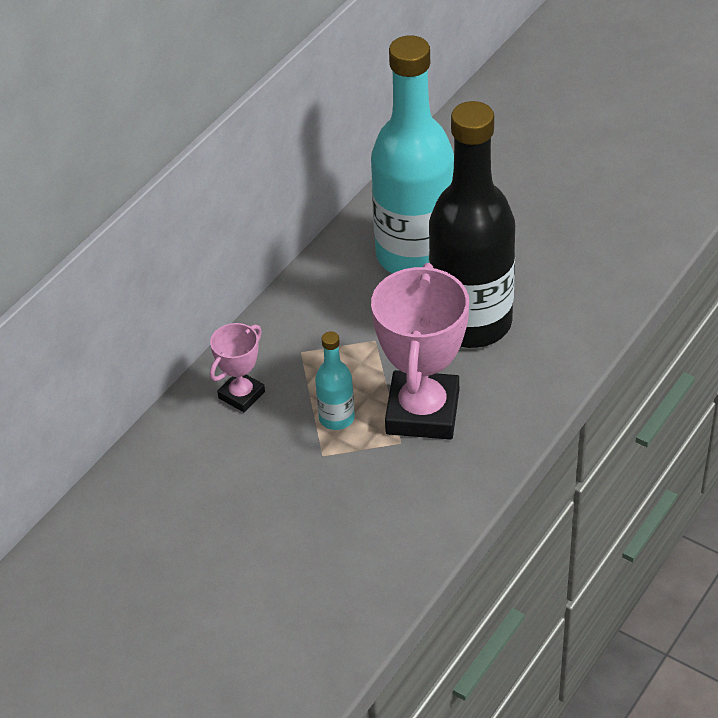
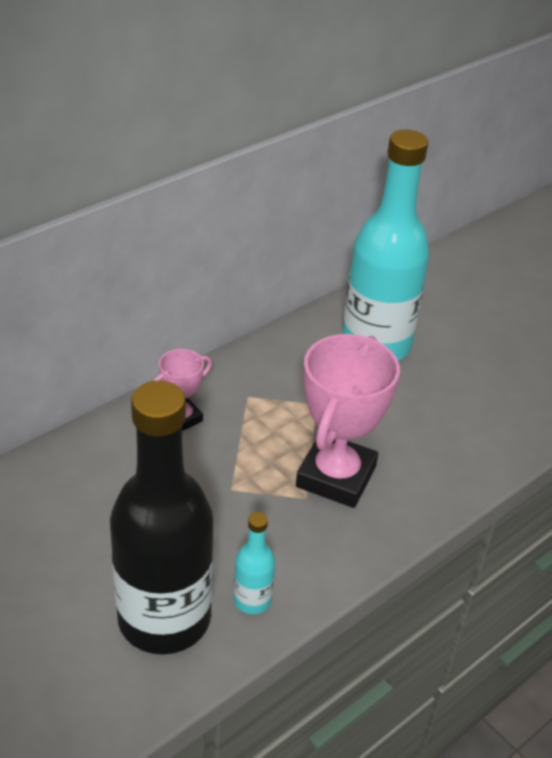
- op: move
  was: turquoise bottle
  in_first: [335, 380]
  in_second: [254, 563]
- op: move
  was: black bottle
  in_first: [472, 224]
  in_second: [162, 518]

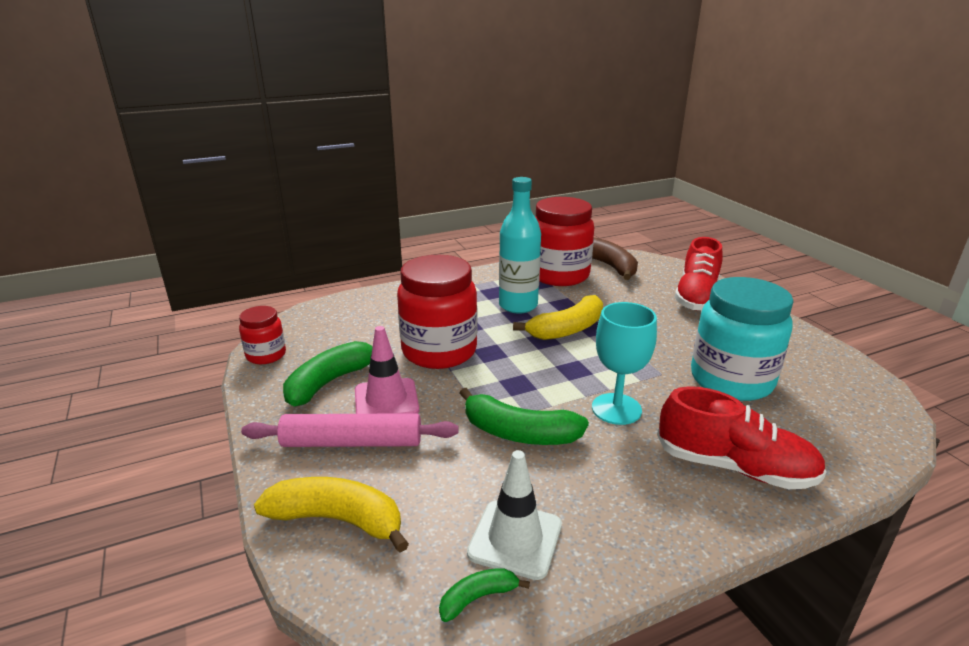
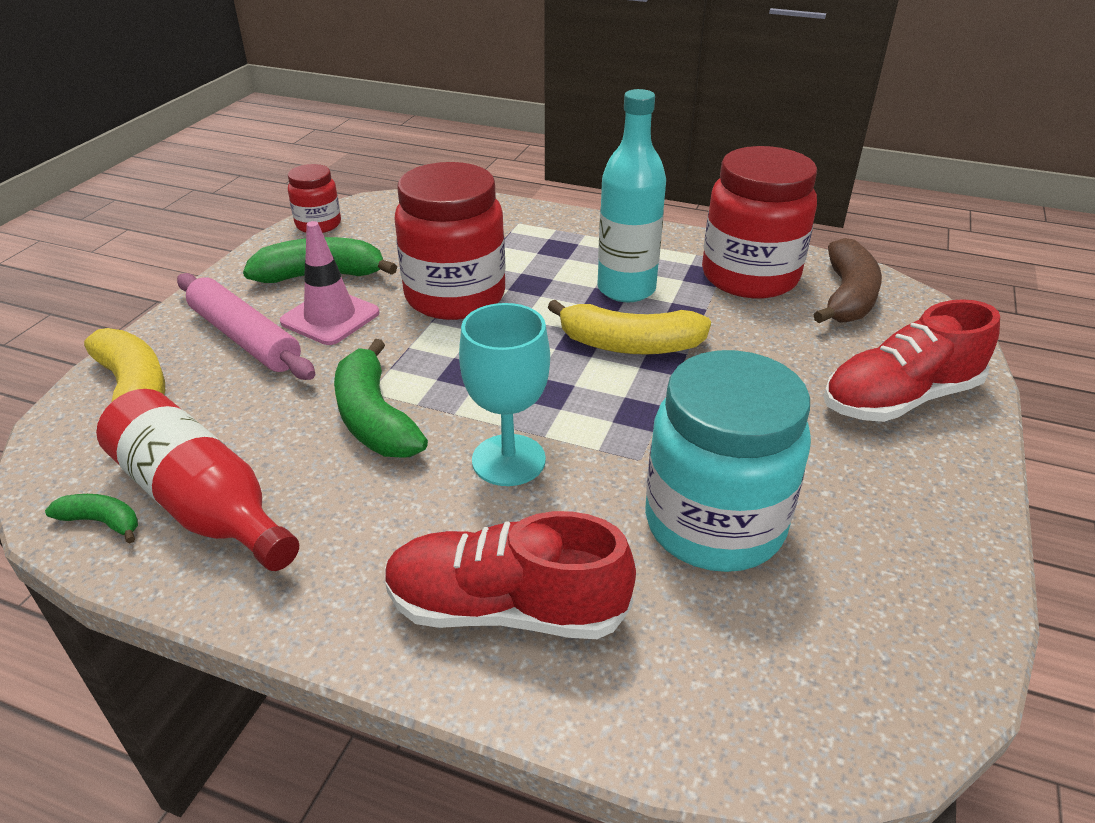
- op: replace
  was: white traffic cone
  now: red bottle
  in_first: [514, 515]
  in_second: [197, 480]
- op: rotate
  was: red shoe
  in_first: [742, 437]
  in_second: [510, 575]
  clockwise: 120

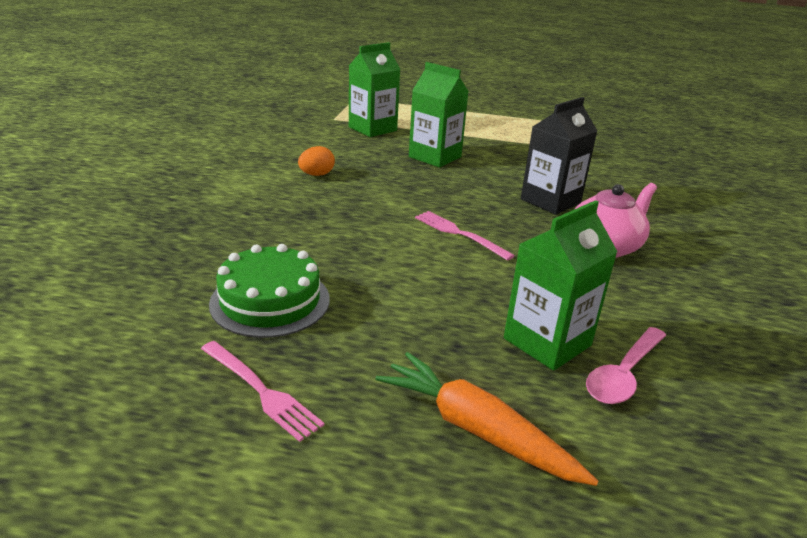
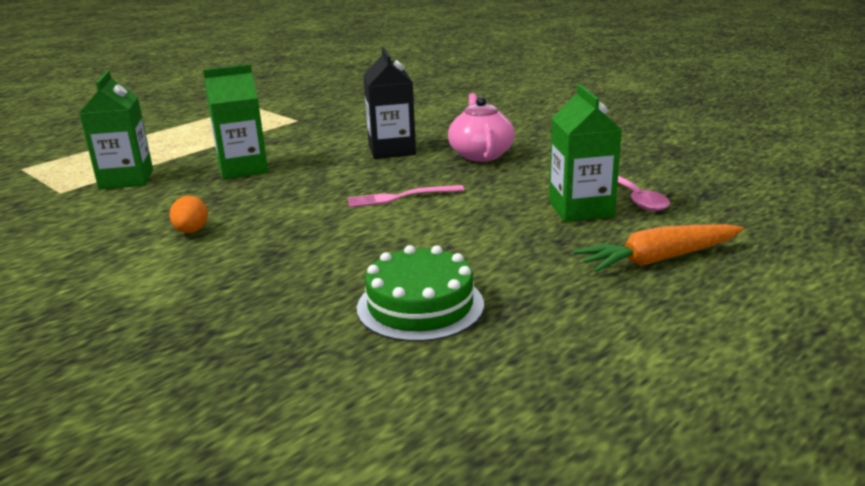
- op: delete
  was: pink fork
  in_first: [263, 391]

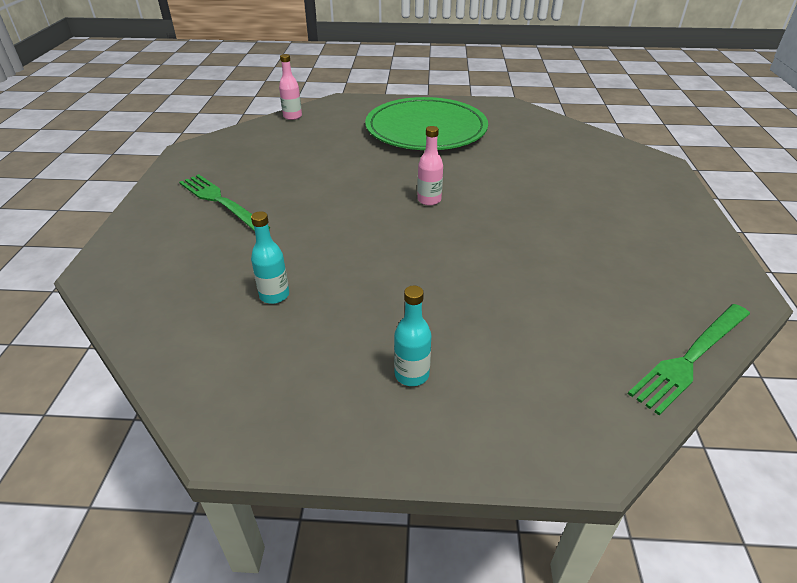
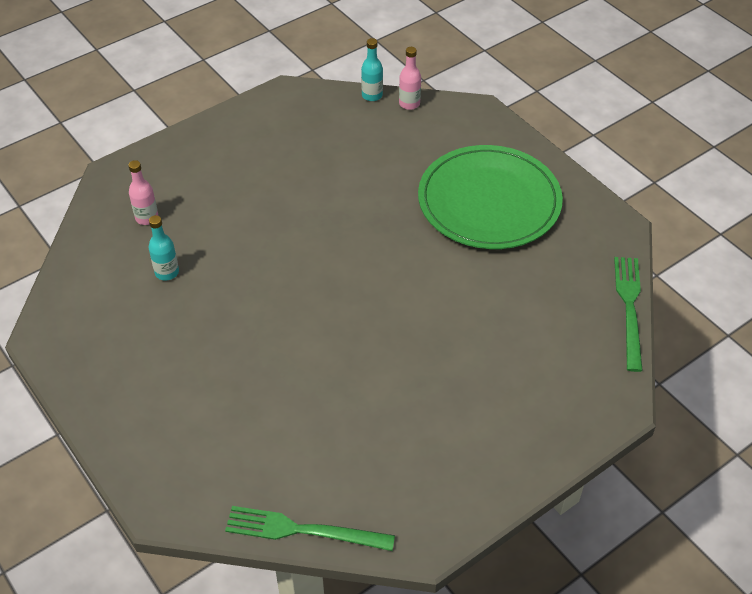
- op: move
  was: green fork
  in_first: [224, 202]
  in_second: [628, 314]
- op: move
  was: turquoise bottle
  in_first: [413, 336]
  in_second: [372, 69]
- op: move
  was: pink bottle
  in_first: [430, 166]
  in_second: [143, 192]

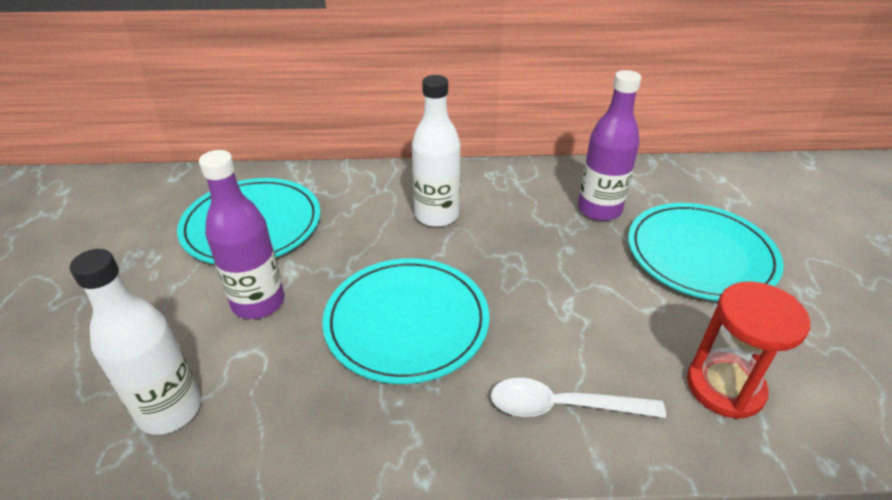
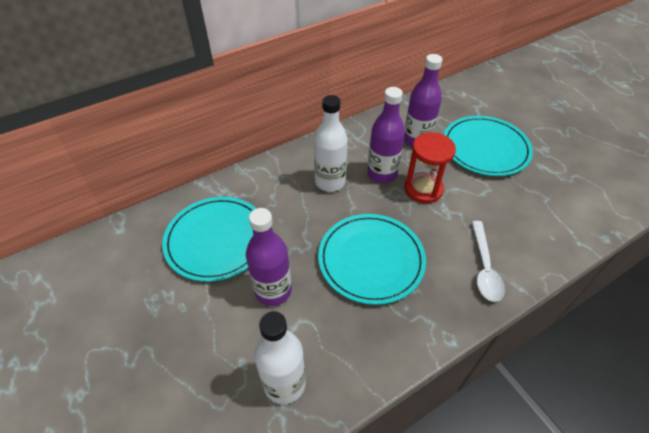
- op: rotate
  was: white spoon
  in_first: [578, 398]
  in_second: [488, 261]
  clockwise: -60
- op: move
  was: red hourglass
  in_first: [748, 350]
  in_second: [430, 167]
- op: insert
  now: purple bottle
  in_second: [386, 135]

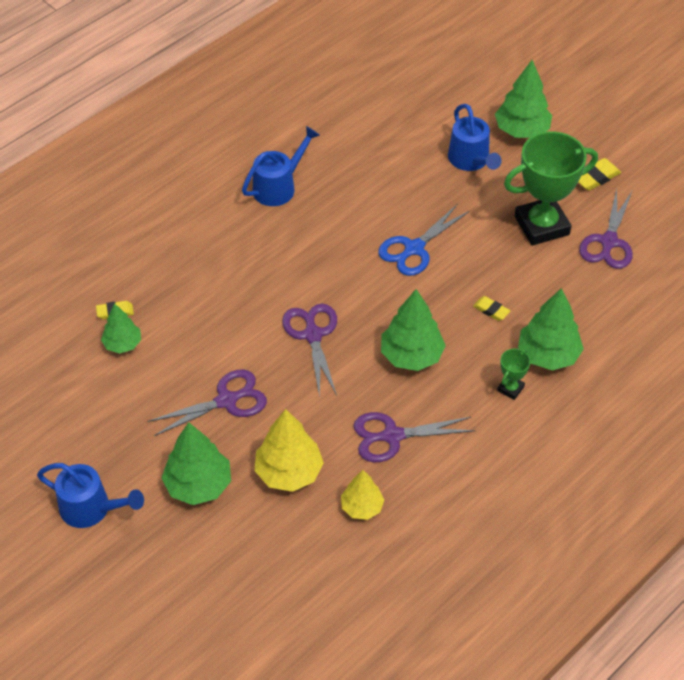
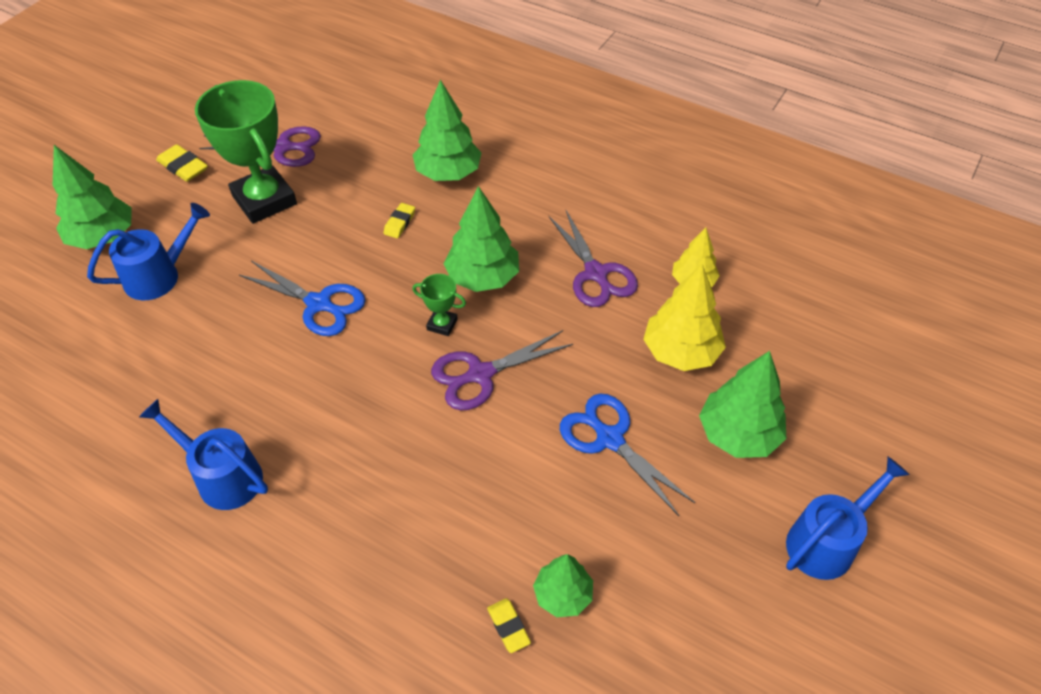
- op: rotate
  was: blue watering can
  in_first: [90, 495]
  in_second: [848, 518]
  clockwise: 45
- op: recolor
  was: purple scissors
  now: blue scissors
  in_first: [207, 402]
  in_second: [627, 455]
- op: move
  was: green trophy
  in_first: [514, 374]
  in_second: [439, 305]

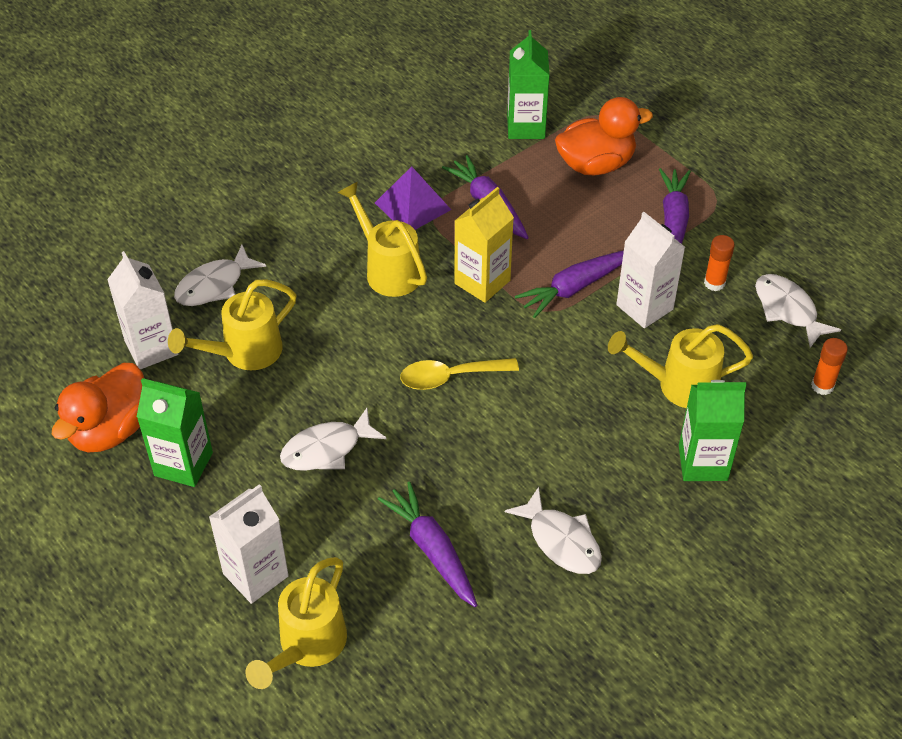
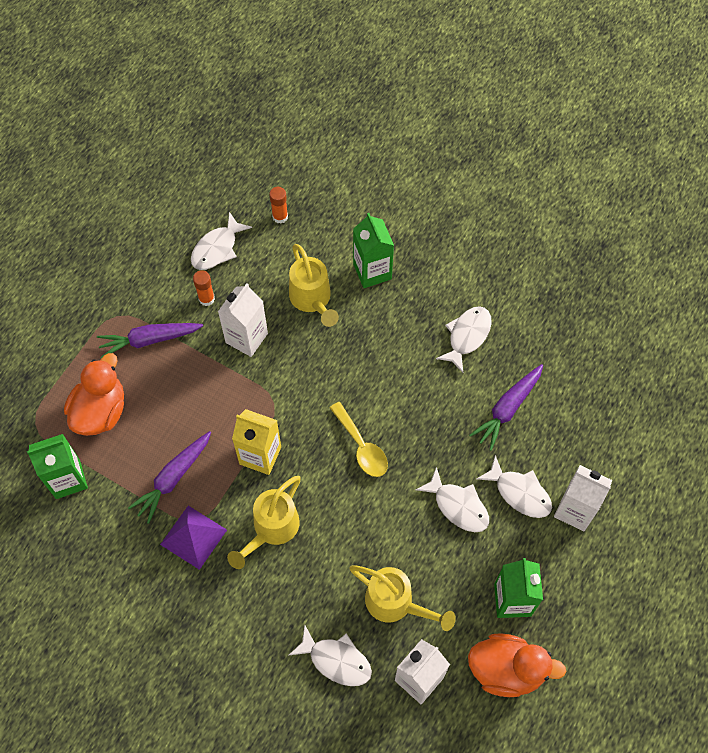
- op: delete
  was: yellow watering can
  in_first: [296, 623]
- op: delete
  was: purple carrot
  in_first: [569, 284]
- op: rotate
  was: orange duck
  in_first: [604, 136]
  in_second: [94, 394]
  clockwise: 60
- op: insert
  now: white fish
  in_second: [514, 486]

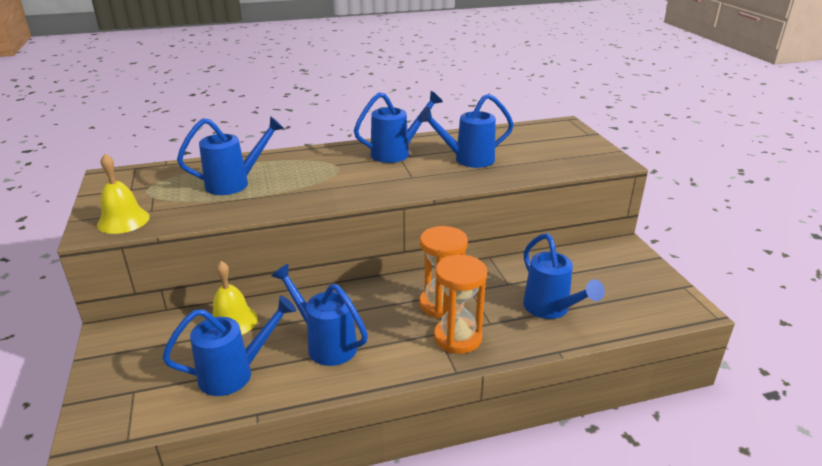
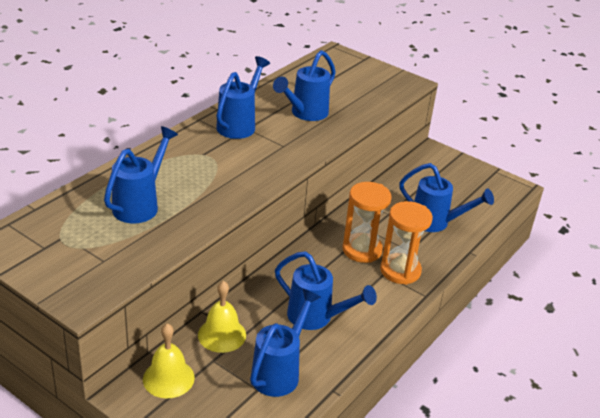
- op: move
  was: yellow bell
  in_first: [123, 193]
  in_second: [169, 360]
- op: rotate
  was: blue watering can
  in_first: [319, 315]
  in_second: [326, 290]
  clockwise: -150

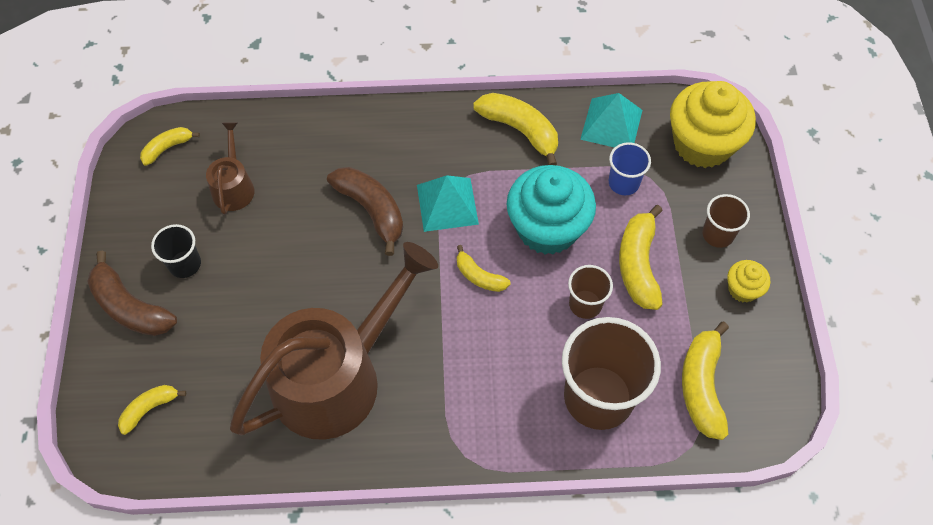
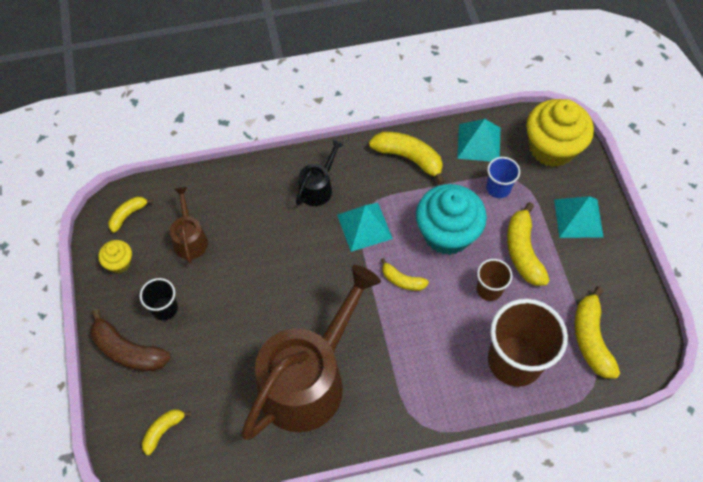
- op: delete
  was: brown banana
  in_first: [365, 211]
- op: replace
  was: brown cup
  now: turquoise pyramid
  in_first: [726, 221]
  in_second: [579, 217]
- op: move
  was: yellow cupcake
  in_first: [748, 281]
  in_second: [115, 256]
- op: insert
  now: black watering can
  in_second: [320, 173]

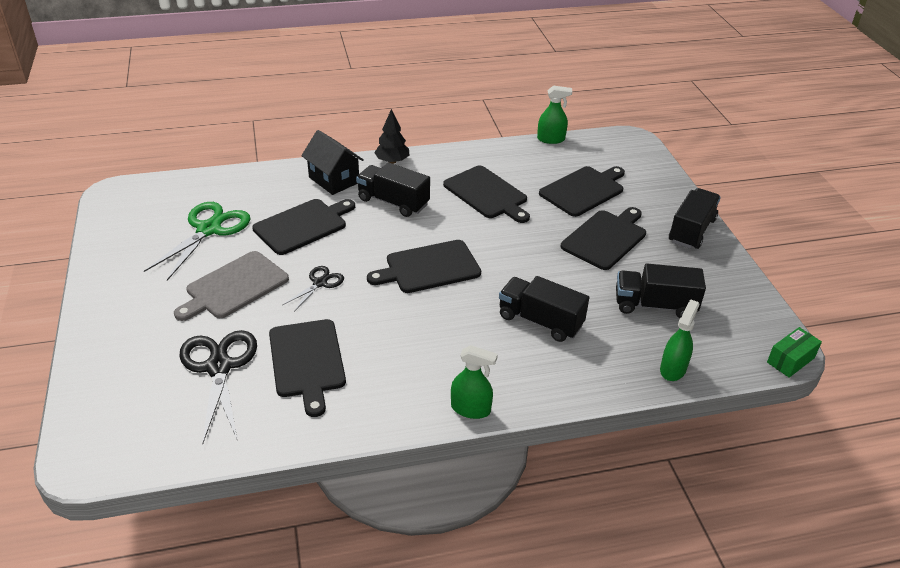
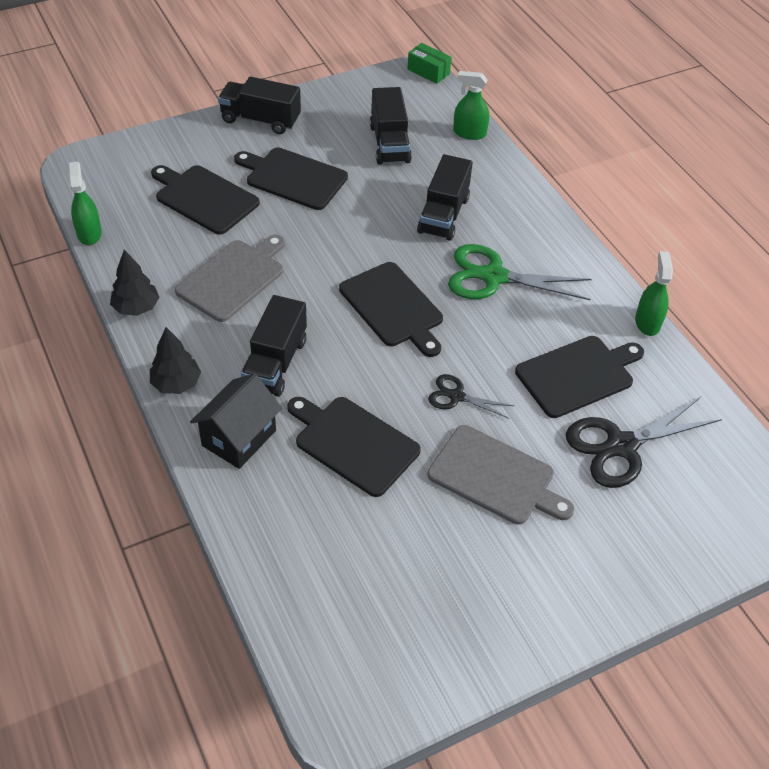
- op: move
  was: green scissors
  in_first: [197, 241]
  in_second: [520, 272]
- op: recolor
  was: black cutting board
  now: grey cutting board
  in_first: [486, 194]
  in_second: [230, 278]
- op: move
  was: green spray bottle
  in_first: [474, 382]
  in_second: [654, 293]
- op: insert
  now: black tree
  in_second: [134, 283]

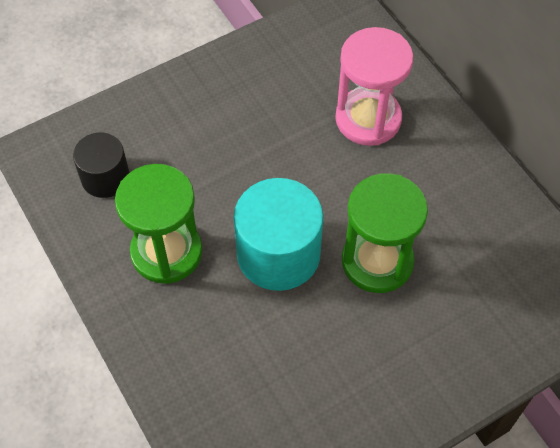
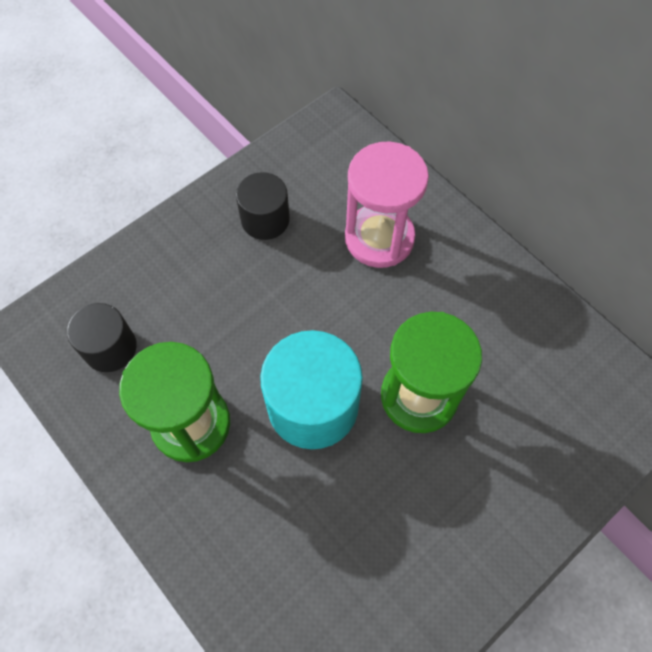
- op: insert
  now: black cylinder
  in_second: [263, 206]

